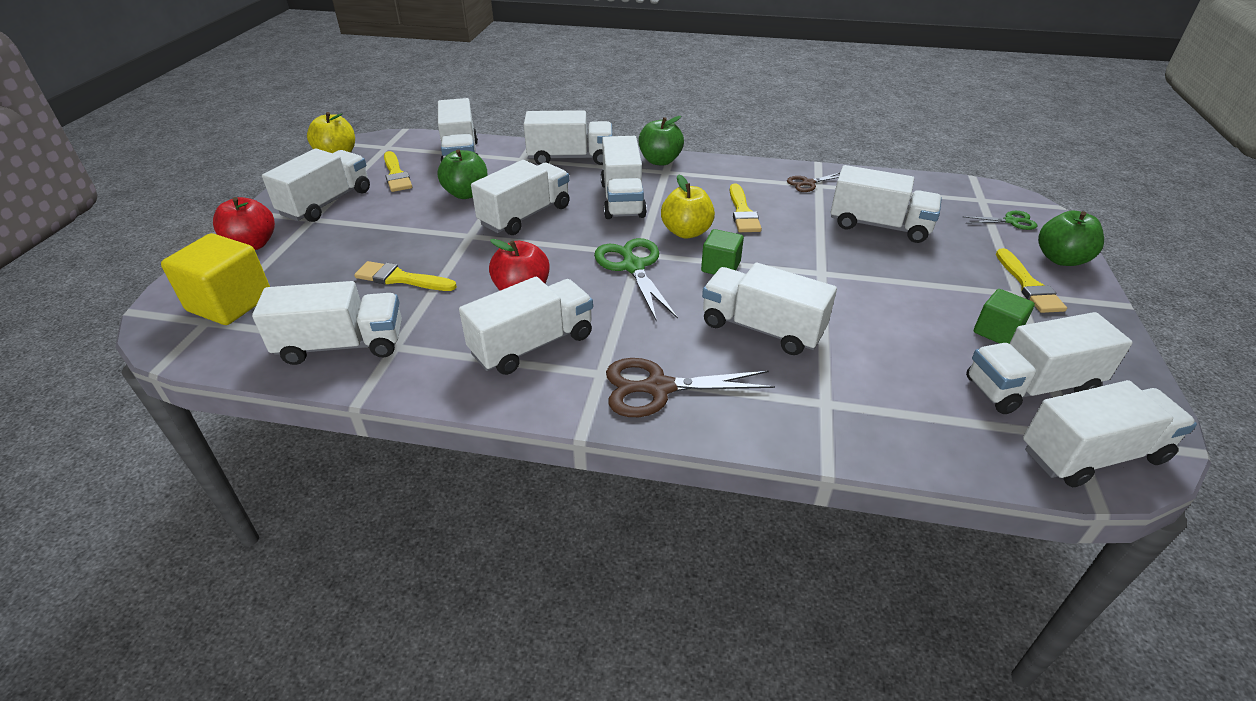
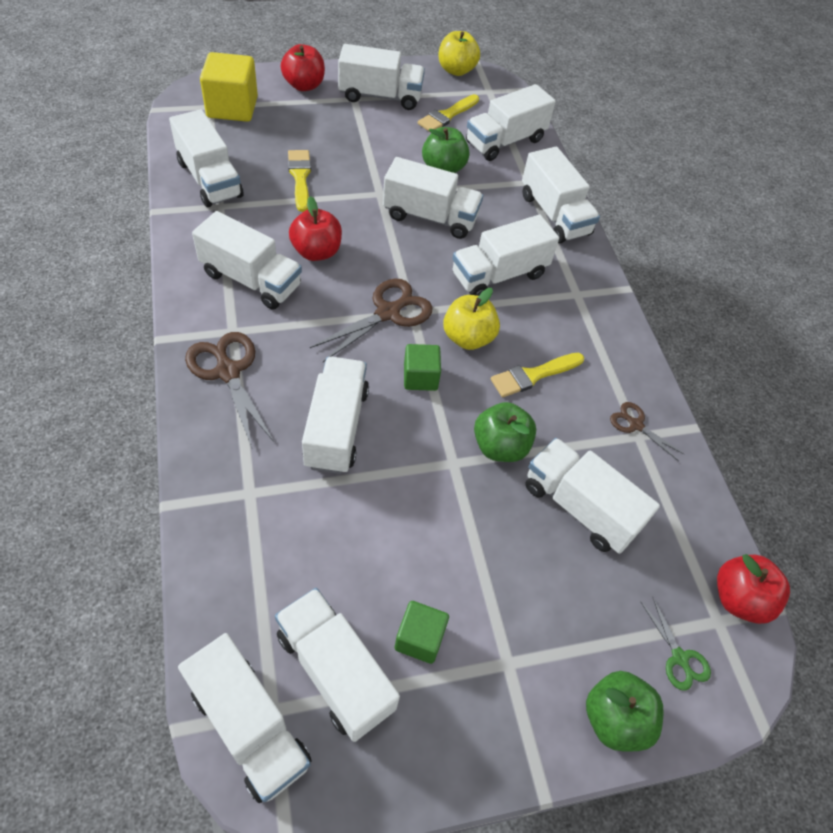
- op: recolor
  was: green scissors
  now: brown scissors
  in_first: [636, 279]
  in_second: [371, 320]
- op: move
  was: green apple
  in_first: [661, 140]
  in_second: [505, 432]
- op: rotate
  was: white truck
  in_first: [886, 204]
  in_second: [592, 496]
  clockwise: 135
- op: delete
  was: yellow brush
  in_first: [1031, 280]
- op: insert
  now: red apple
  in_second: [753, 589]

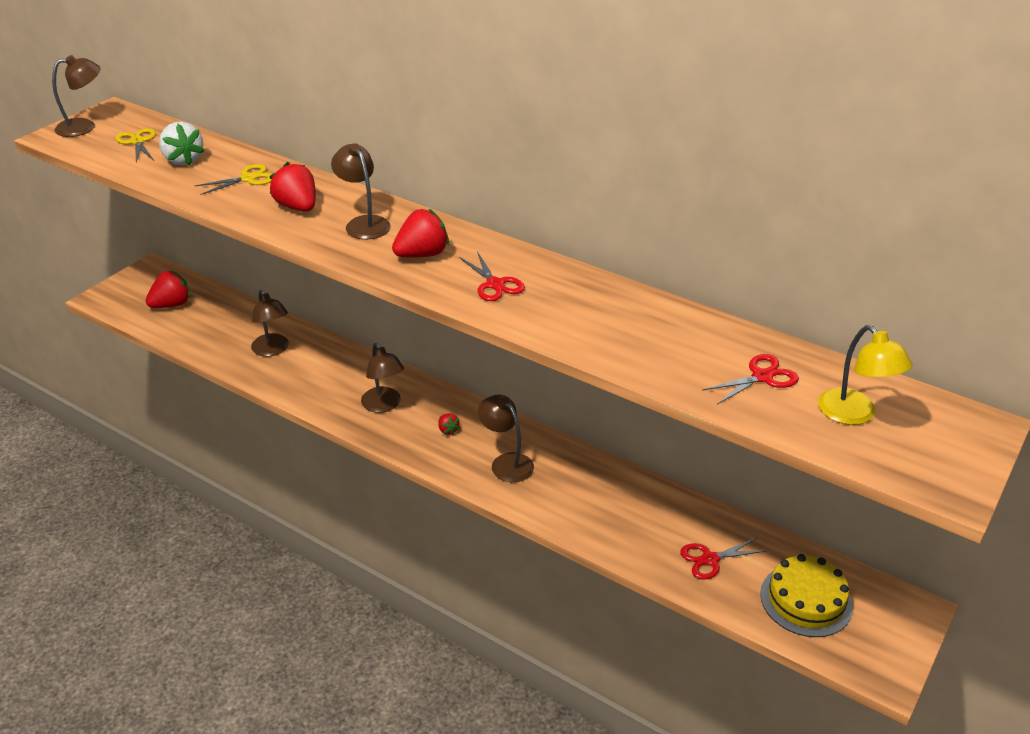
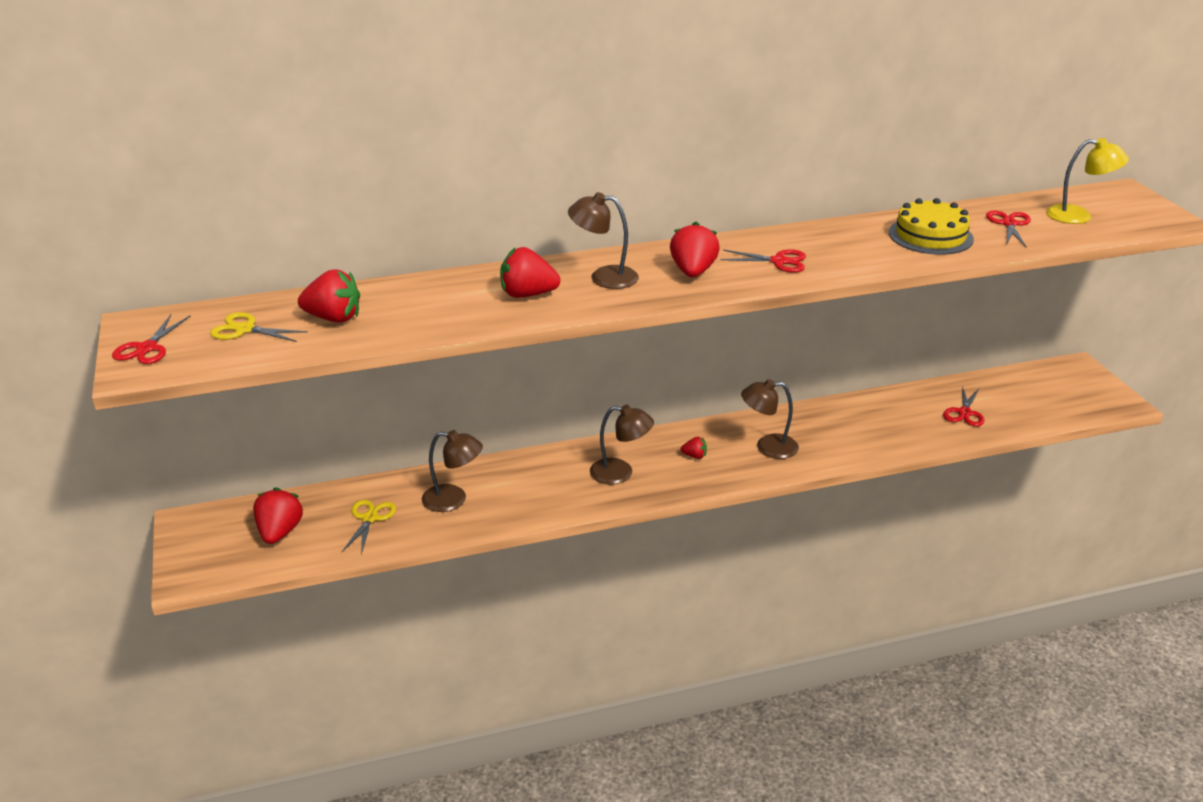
- op: replace
  was: brown lamp
  now: red scissors
  in_first: [76, 96]
  in_second: [151, 339]
- op: recolor
  was: white strawberry
  now: red strawberry
  in_first: [182, 144]
  in_second: [329, 296]
- op: move
  was: yellow scissors
  in_first: [233, 179]
  in_second: [369, 527]
- op: move
  was: yellow cake
  in_first: [806, 595]
  in_second: [931, 226]

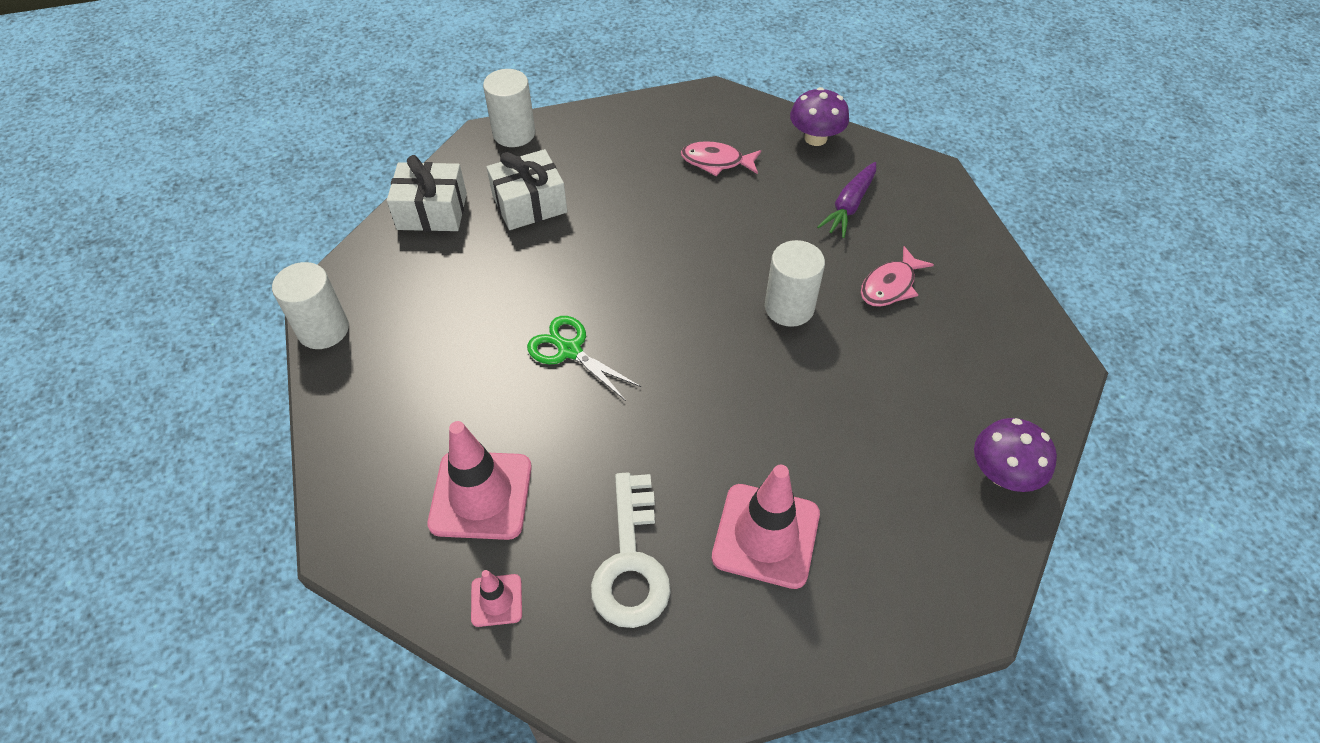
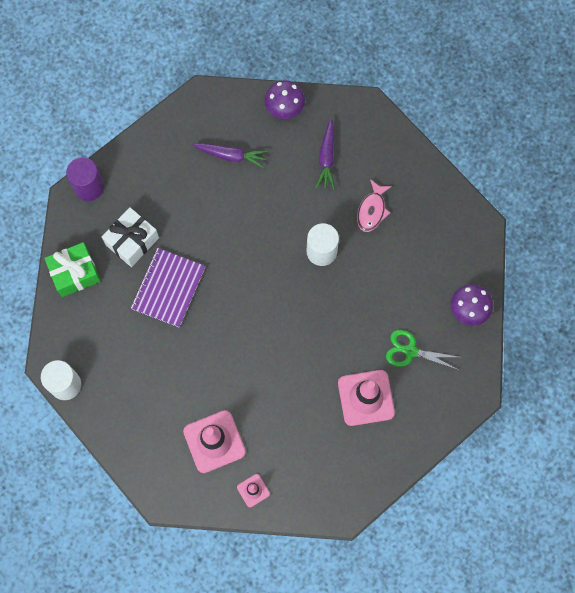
- op: recolor
  was: white gift
  now: green gift
  in_first: [427, 193]
  in_second: [72, 269]
- op: recolor
  was: white cylinder
  now: purple cylinder
  in_first: [509, 108]
  in_second: [85, 179]
- op: move
  was: green scissors
  in_first: [584, 358]
  in_second: [422, 350]
- op: delete
  was: white key
  in_first: [631, 550]
- op: replace
  was: pink fish
  now: purple carrot
  in_first: [721, 158]
  in_second: [229, 155]
- op: insert
  now: purple notebook
  in_second: [168, 288]

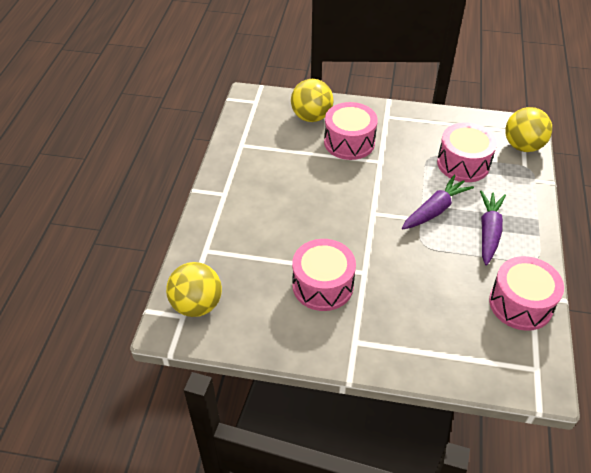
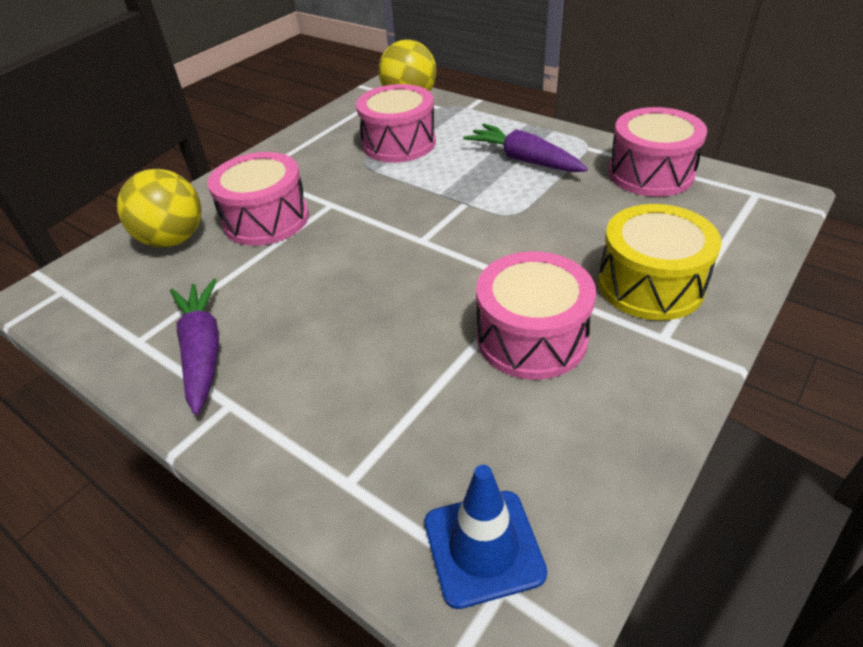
- op: replace
  was: yellow ball
  now: blue traffic cone
  in_first: [194, 289]
  in_second: [486, 537]
- op: move
  was: purple carrot
  in_first: [438, 202]
  in_second: [194, 347]
- op: insert
  now: yellow drum
  in_second: [660, 262]

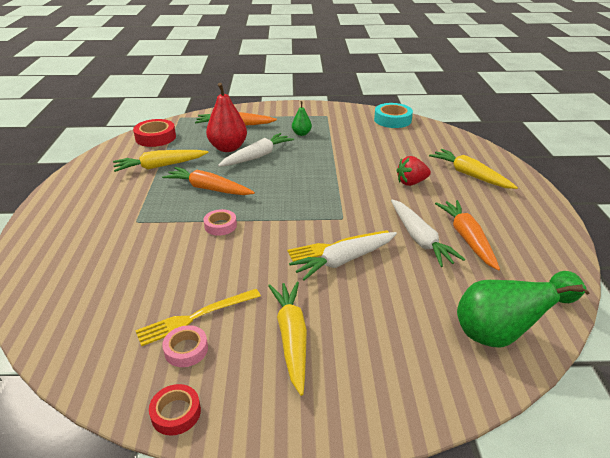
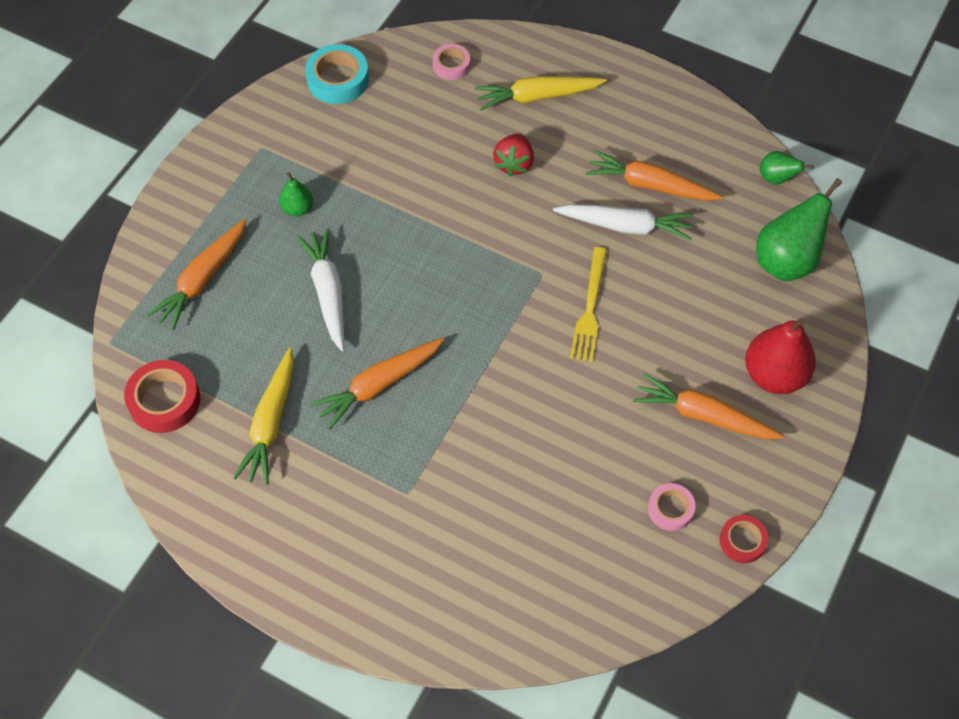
- op: delete
  was: yellow fork
  in_first: [198, 317]
- op: move
  was: pink tape
  in_first: [220, 222]
  in_second: [451, 62]
- op: move
  was: red pear
  in_first: [226, 117]
  in_second: [780, 356]
- op: recolor
  was: yellow carrot
  now: orange carrot
  in_first: [287, 339]
  in_second: [708, 406]
- op: delete
  was: white carrot
  in_first: [343, 256]

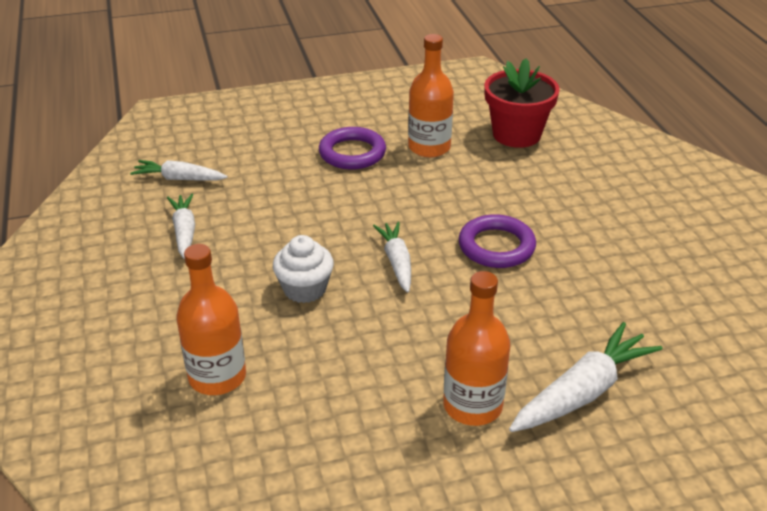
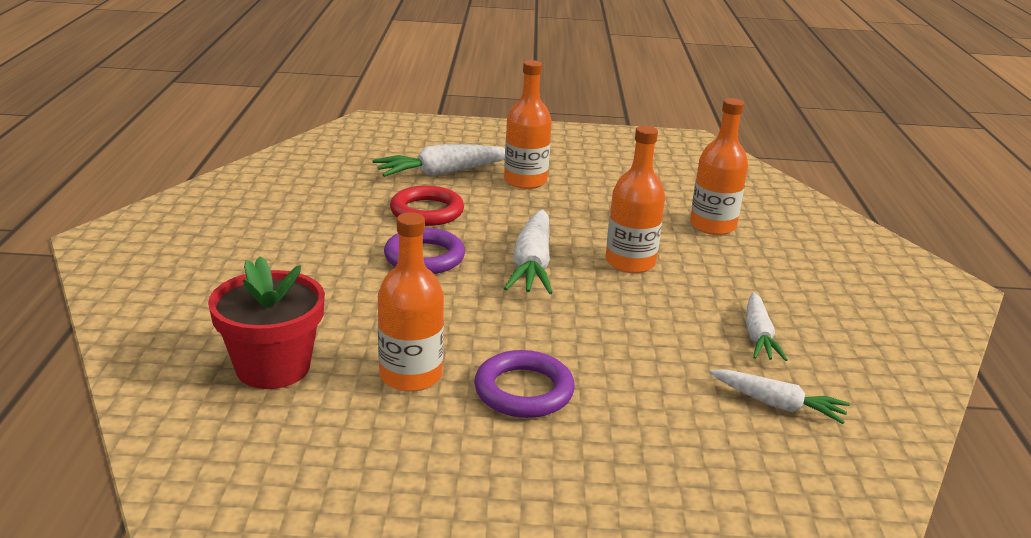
- op: replace
  was: white cupcake
  now: orange bottle
  in_first: [303, 269]
  in_second: [635, 199]
- op: resize
  was: white carrot
  in_first: [392, 257]
  in_second: [528, 251]
  ratio: 1.55
- op: insert
  now: red ring
  in_second: [427, 205]

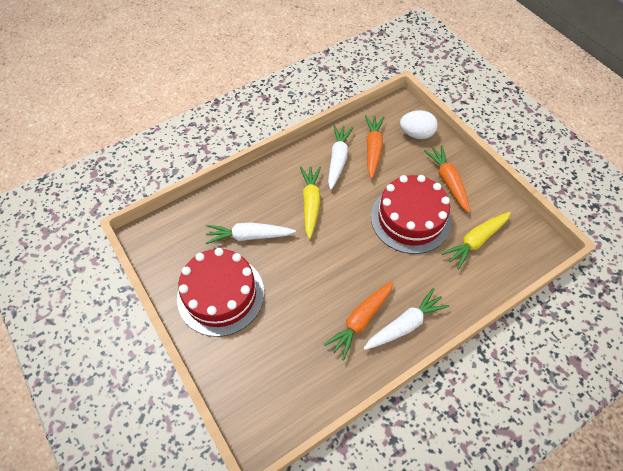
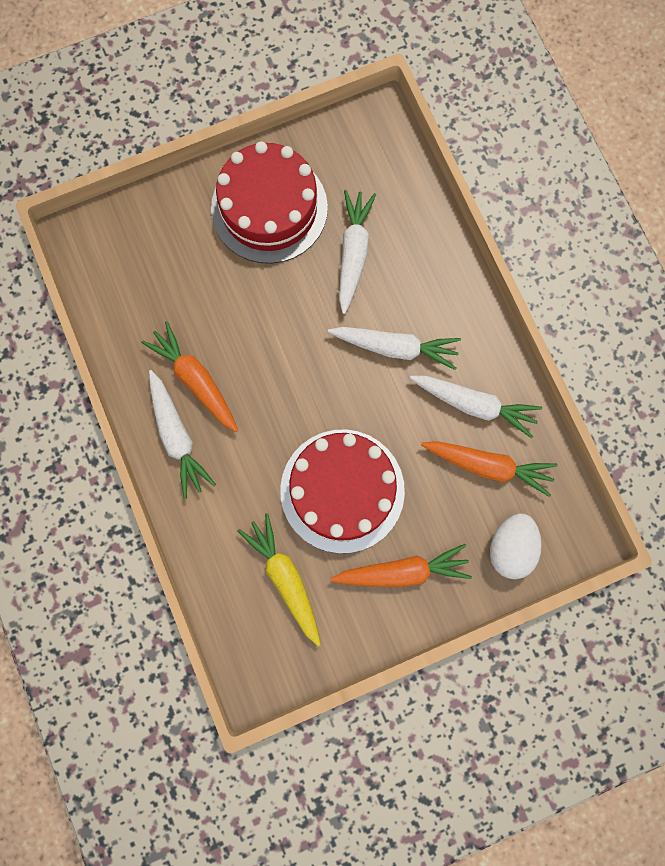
- op: recolor
  was: yellow carrot
  now: white carrot
  in_first: [310, 203]
  in_second: [394, 348]

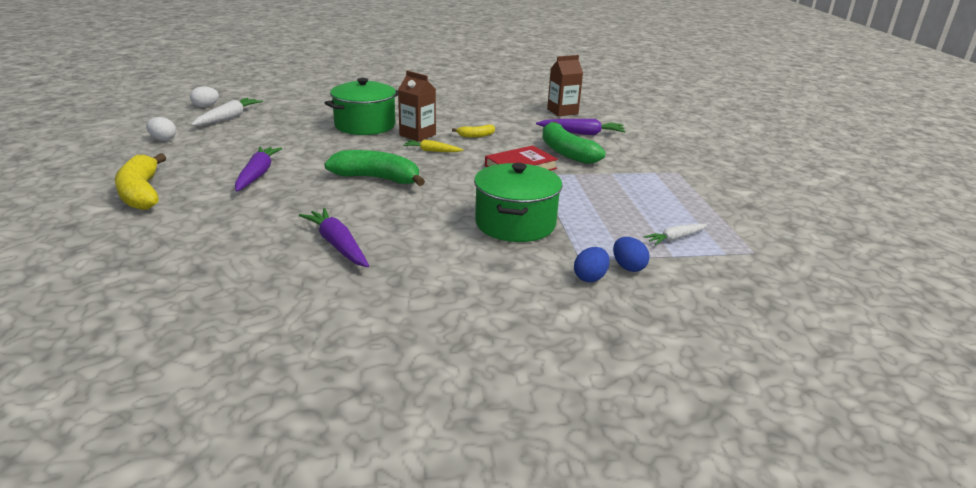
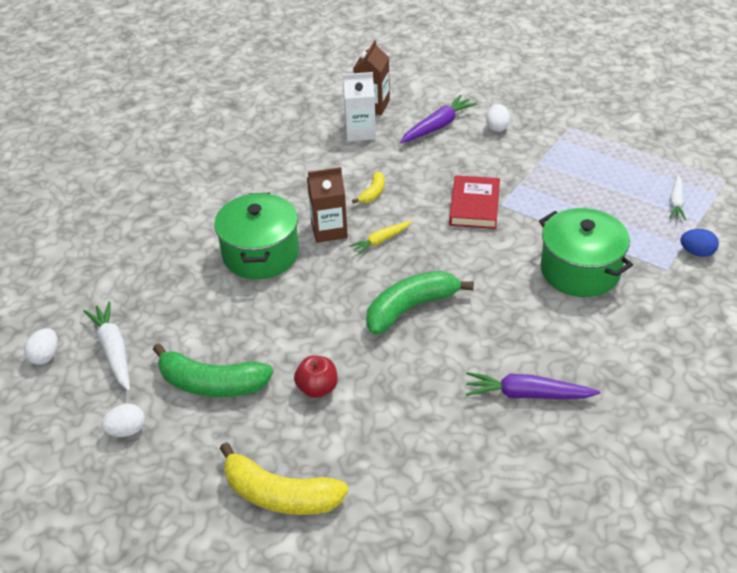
- op: replace
  was: purple carrot
  now: red apple
  in_first: [258, 169]
  in_second: [316, 376]
- op: move
  was: green banana
  in_first: [574, 142]
  in_second: [213, 370]
- op: delete
  was: blue egg
  in_first: [592, 264]
- op: insert
  now: white carton
  in_second: [359, 106]
- op: insert
  now: white egg
  in_second: [498, 118]

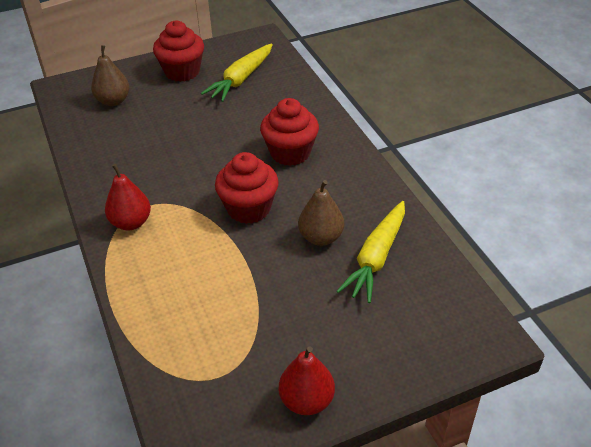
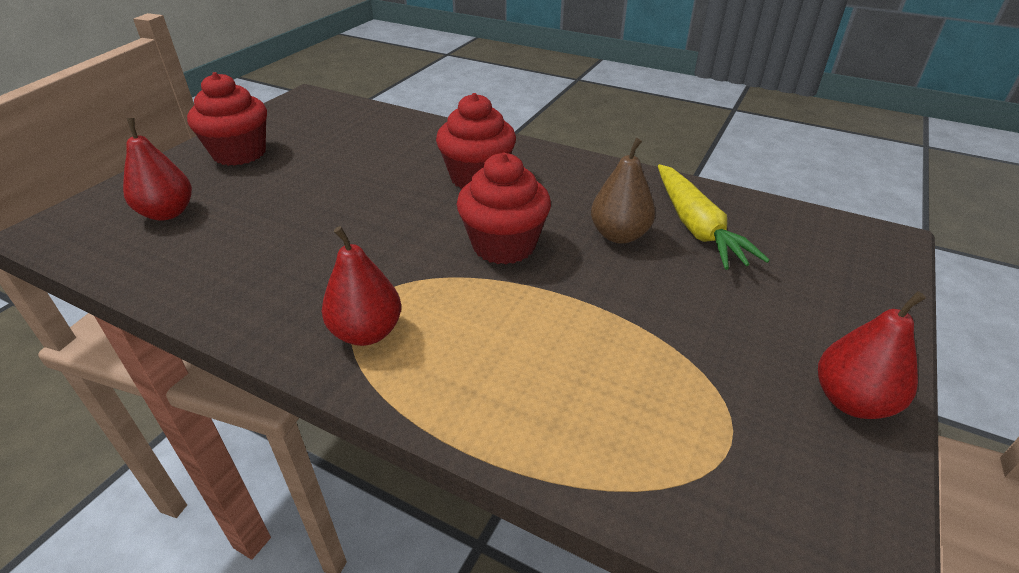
- op: recolor
  was: brown pear
  now: red pear
  in_first: [110, 75]
  in_second: [157, 169]
- op: delete
  was: yellow carrot
  in_first: [237, 72]

